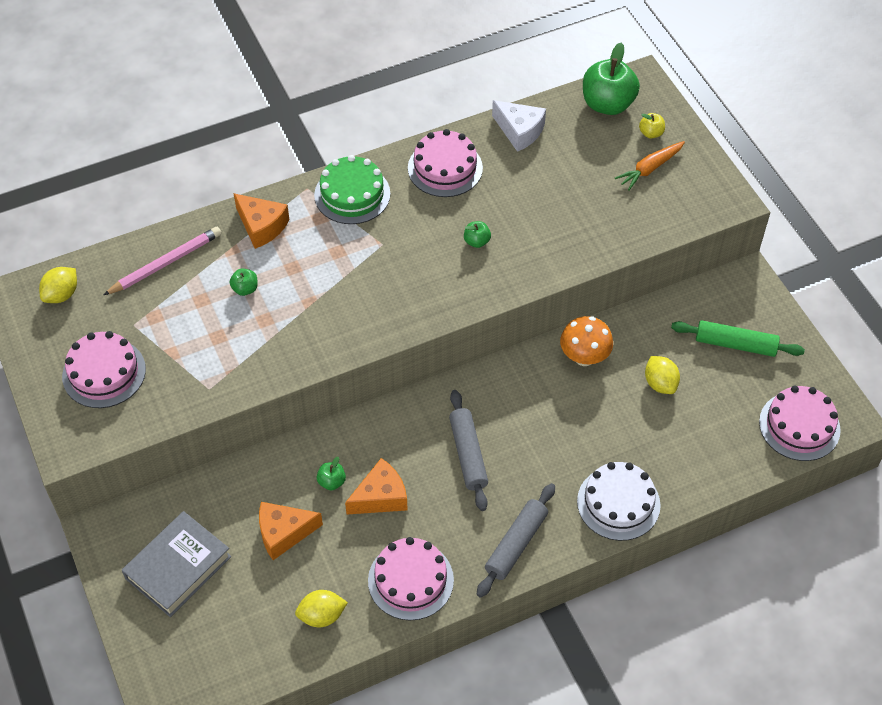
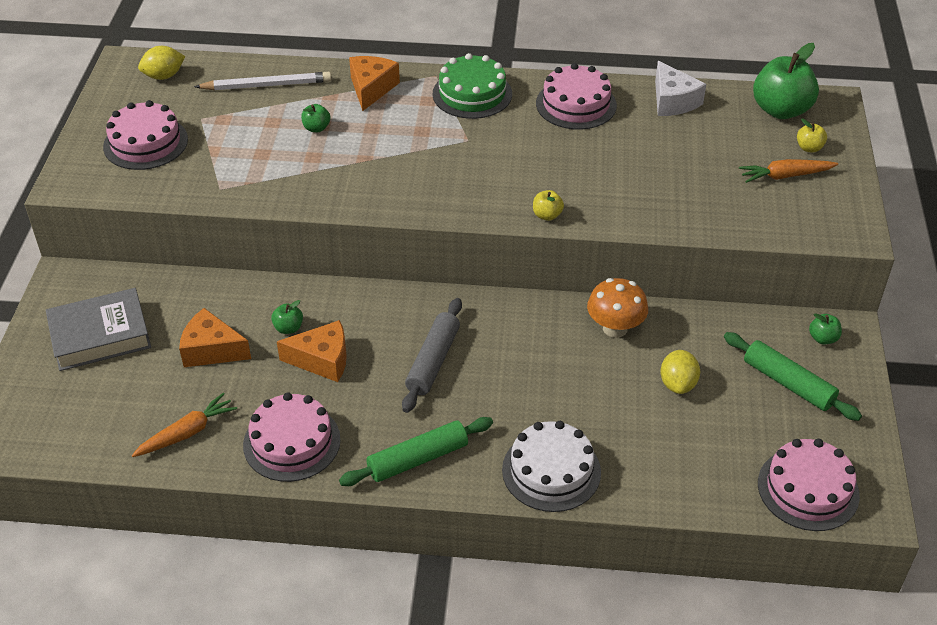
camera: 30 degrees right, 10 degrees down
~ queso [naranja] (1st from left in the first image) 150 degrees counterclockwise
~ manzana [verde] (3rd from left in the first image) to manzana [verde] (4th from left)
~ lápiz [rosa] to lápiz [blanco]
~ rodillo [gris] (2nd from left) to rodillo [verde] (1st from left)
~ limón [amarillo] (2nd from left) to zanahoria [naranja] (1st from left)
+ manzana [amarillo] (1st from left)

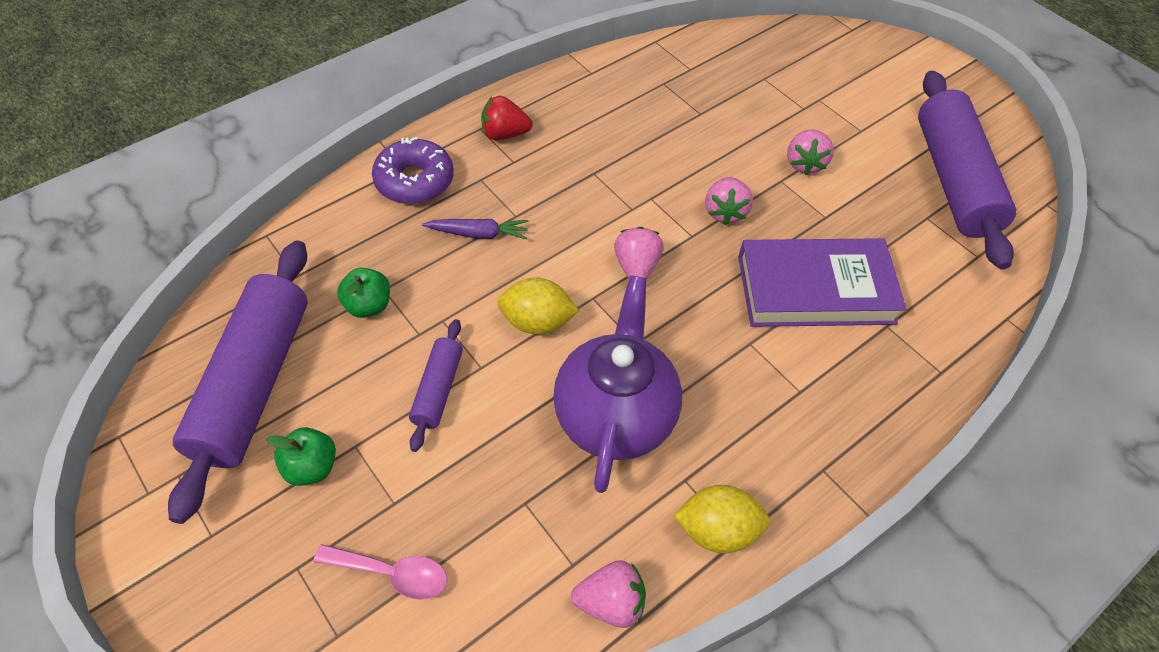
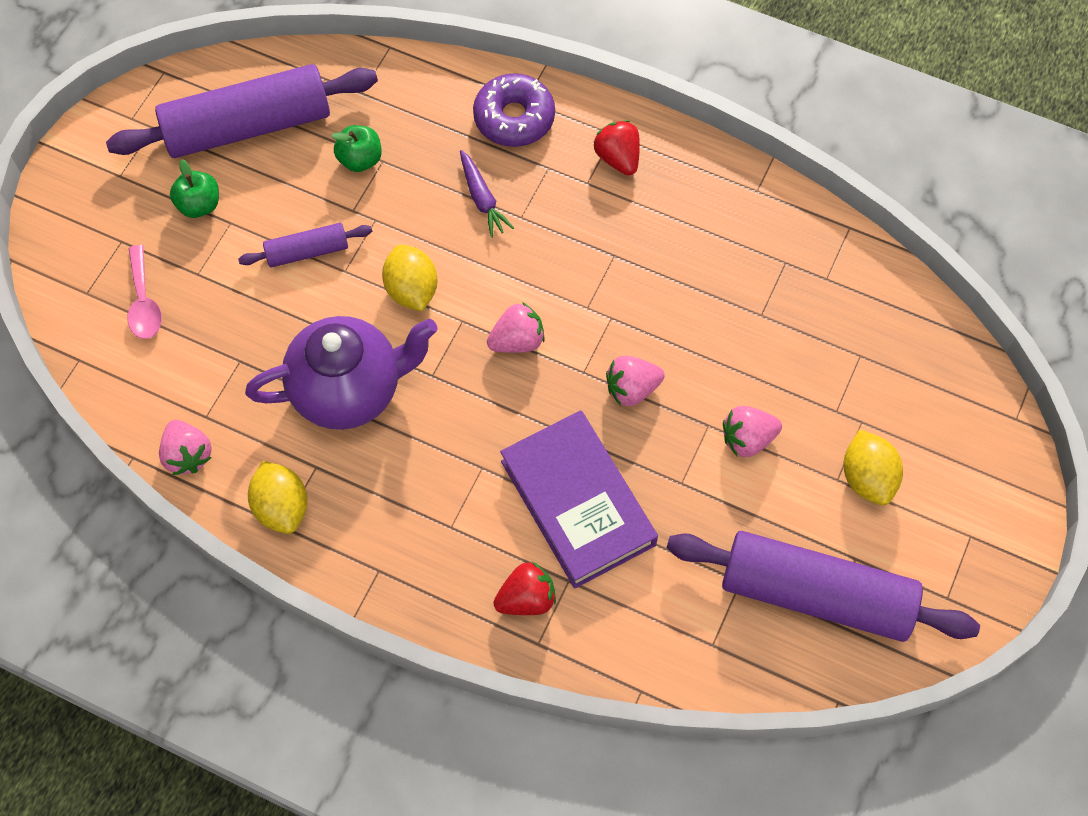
camera: 65 degrees right, 10 degrees up
~ rodillo [morado] (3rd from left) 45 degrees clockwise
+ limón [amarillo] (3rd from left)
+ fresa [rojo] (1st from left)

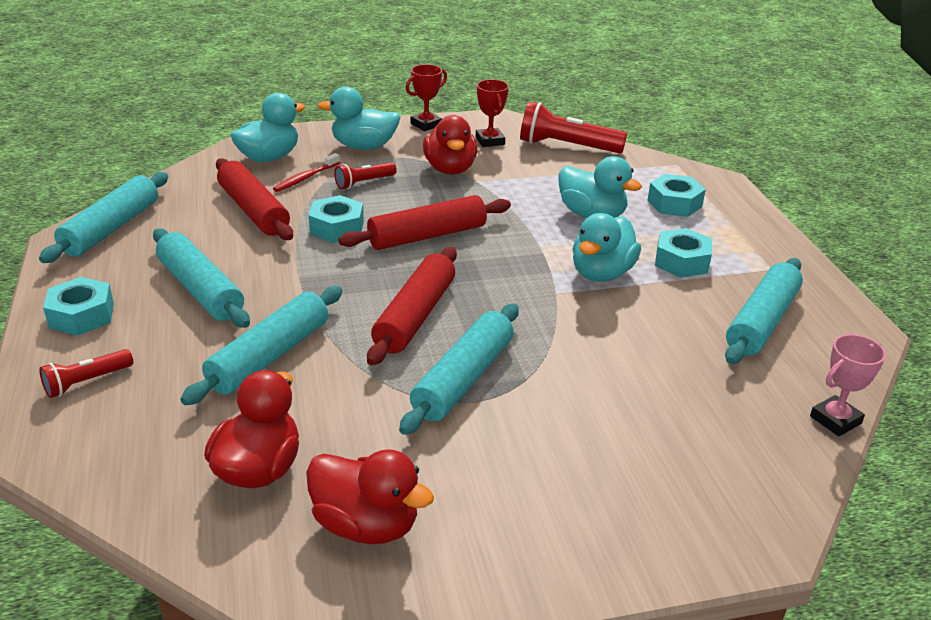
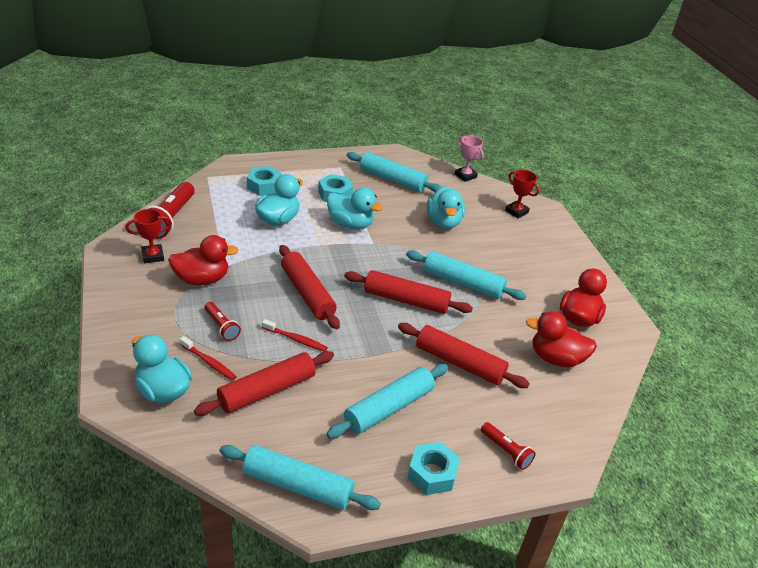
camera: 95 degrees left, 5 degrees up
~ trofeo [rojo] (1st from left in the first image) to trofeo [rojo] (2nd from left)
~ pato [turquesa] (2nd from left in the first image) to pato [turquesa] (4th from left)
~ tuerca [turquesa] (2nd from left) to cepillo de dientes [rojo] (2nd from left)
~ rodillo [turquesa] (3rd from left) to rodillo [rojo] (4th from left)

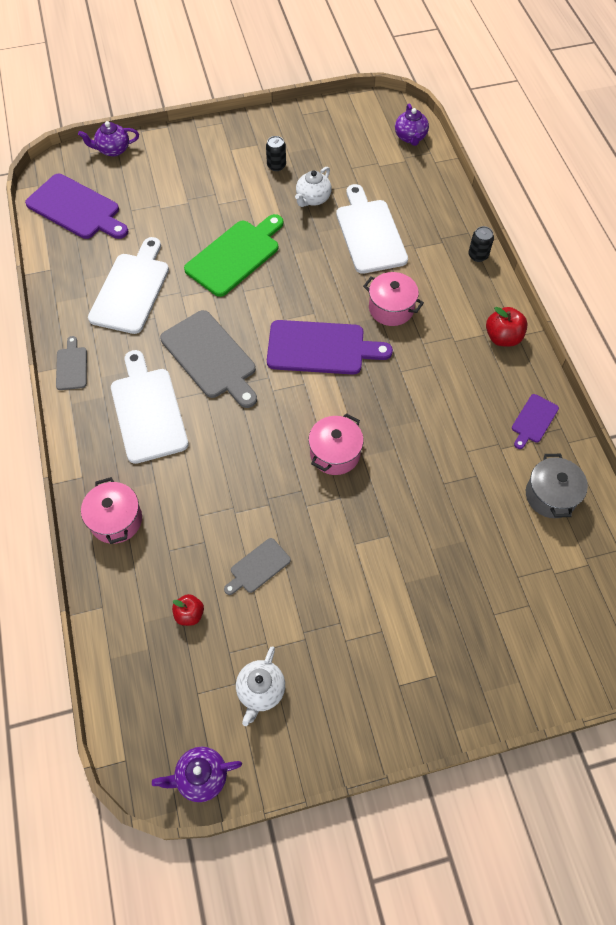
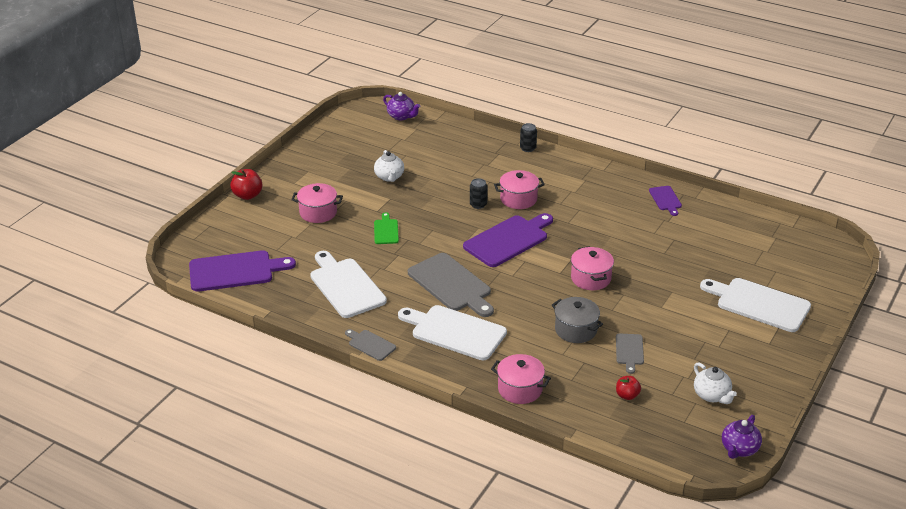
camera: 45 degrees left, 25 degrees down
- tetera [morado] (1st from left)
~ lata [negro] (1st from left)
~ tabla de cortar [blanco] (3rd from left)
~ tabla de cortar [verde] x0.50
~ manzana [rojo] (2nd from left in the first image) to manzana [rojo] (1st from left)
~ tabla de cortar [gris] (2nd from left) 45 degrees clockwise
~ olla [gris]
+ olla [rosa] (1st from left)

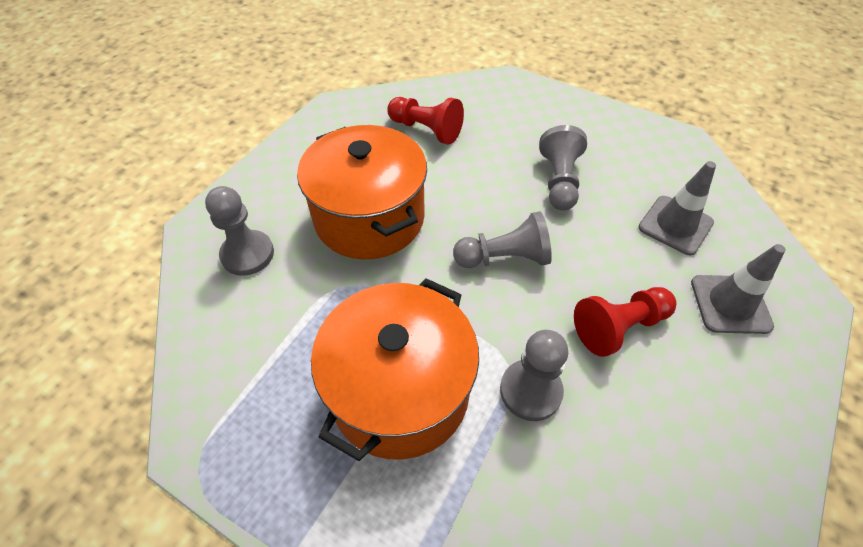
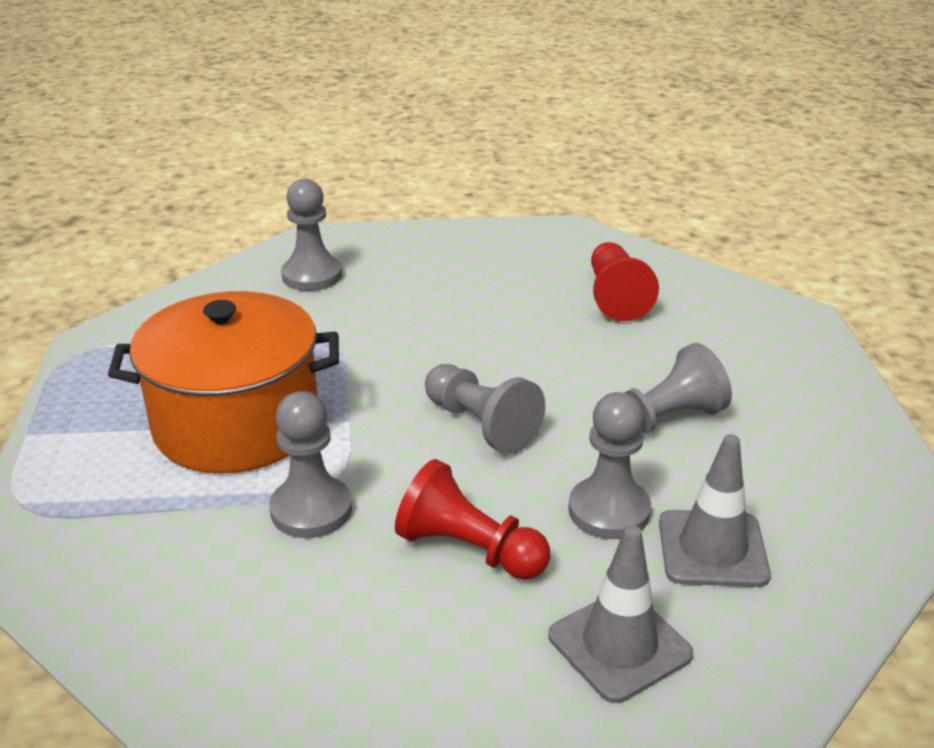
camera: 55 degrees right, 20 degrees down
- olla [naranja] (1st from left)
+ peón [gris] (4th from left)

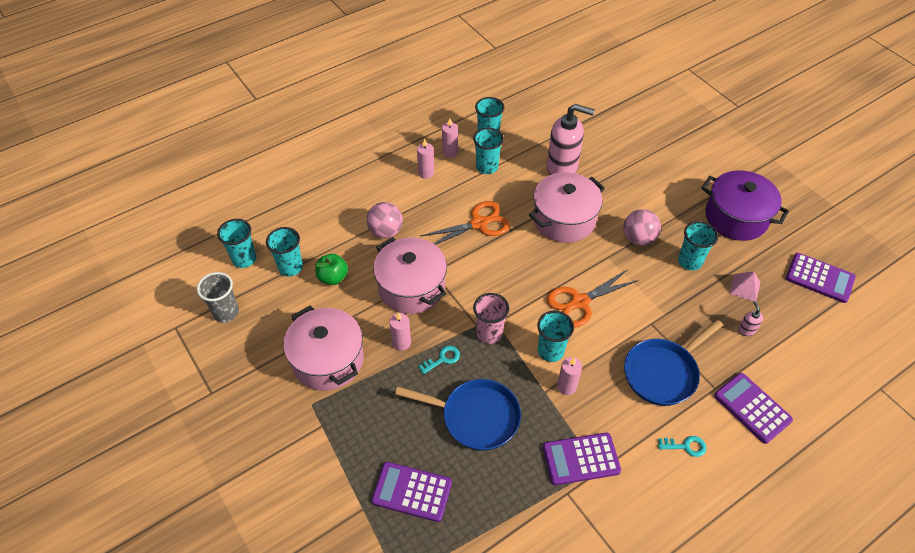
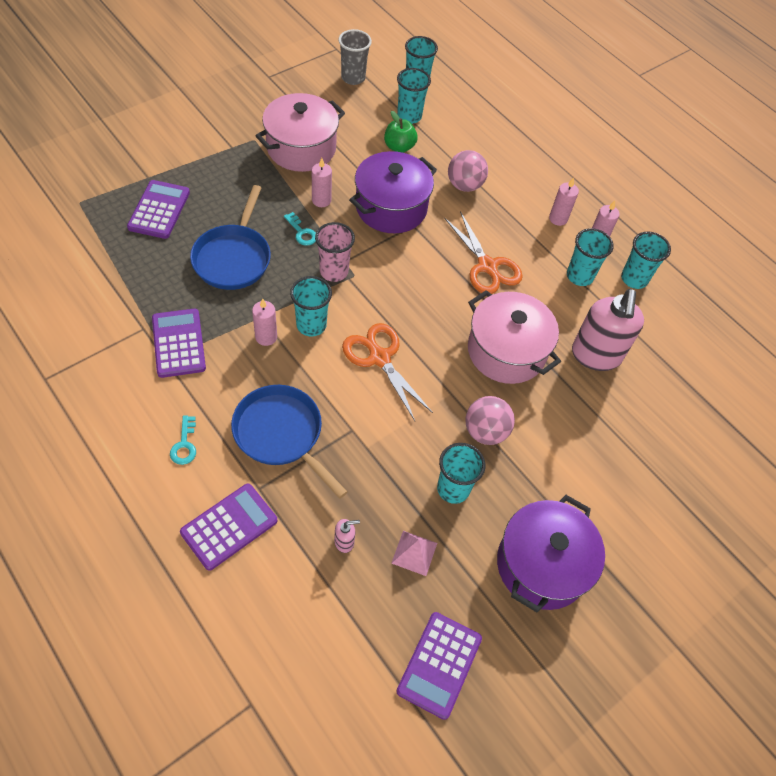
camera: 80 degrees right, 5 degrees up
~ olla [rosa] (2nd from left) to olla [morado] (1st from left)

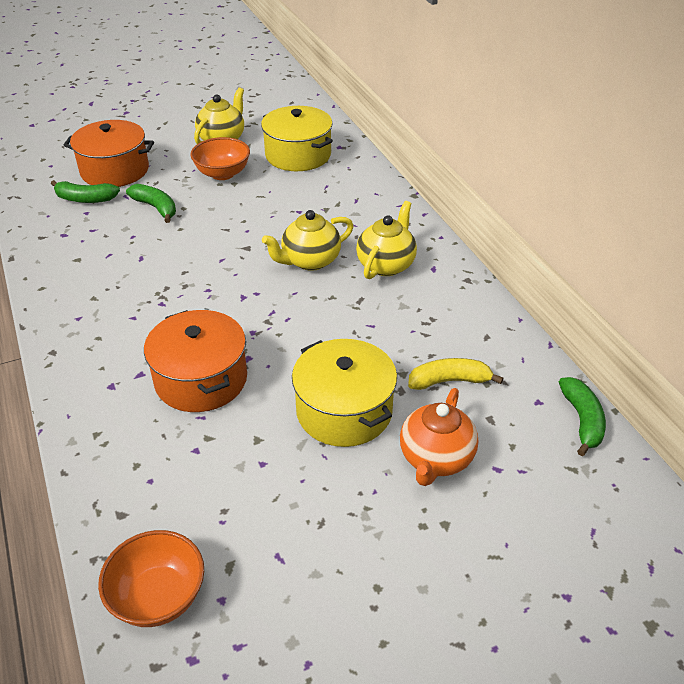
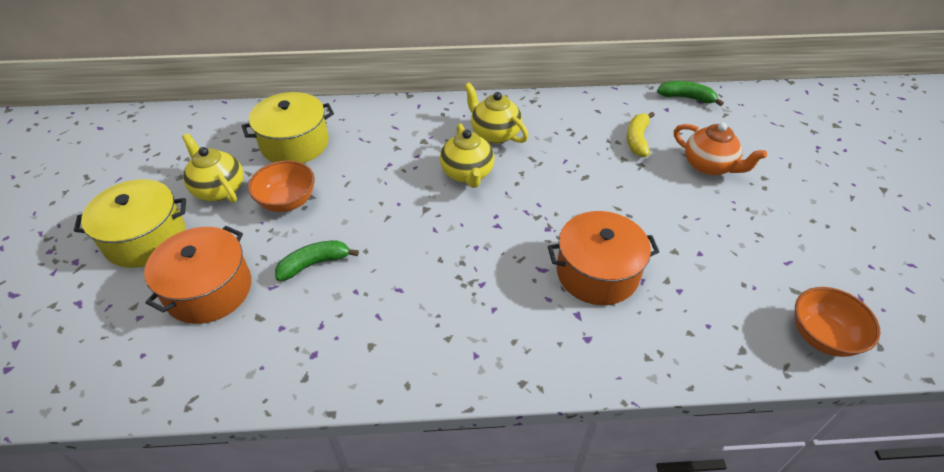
camera: 70 degrees left, 5 degrees up
- plátano [verde] (1st from left)
~ olla [amarillo] (2nd from left in the first image) to olla [amarillo] (1st from left)

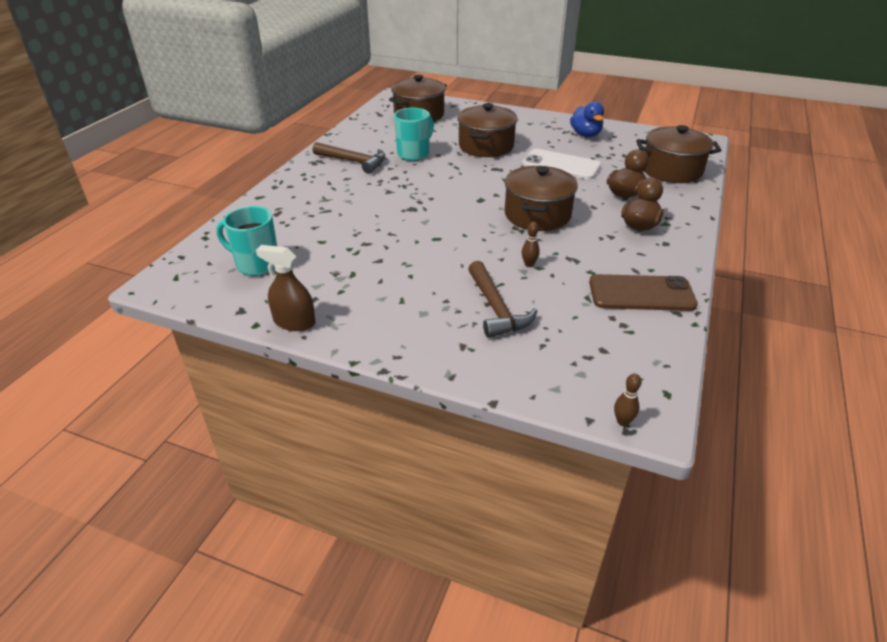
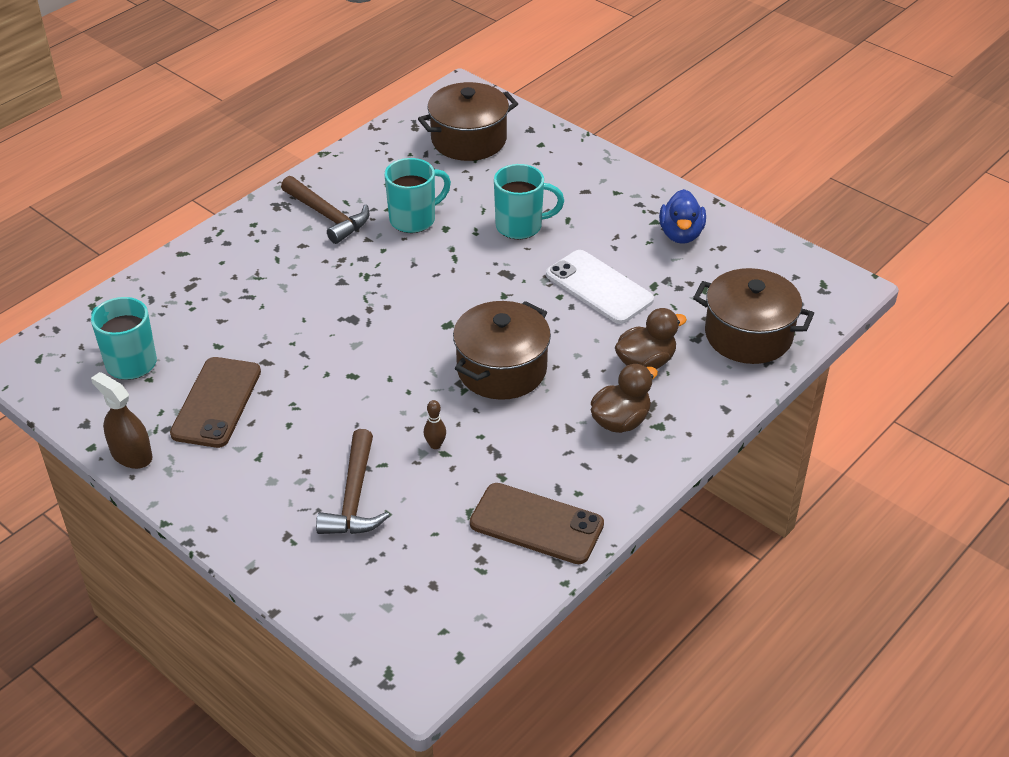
camera: 20 degrees right, 5 degrees up
~ olla [marrón] (2nd from left) to taza [turquesa] (3rd from left)
- bolo [marrón] (2nd from left)
+ móvil [marrón] (1st from left)

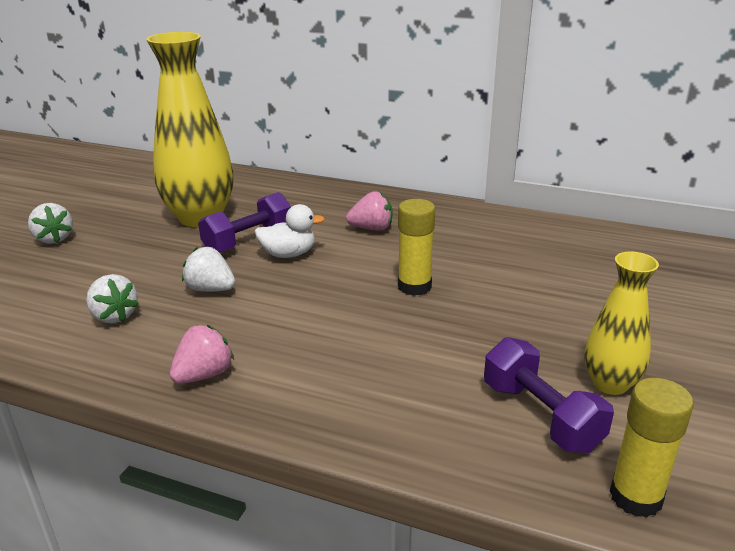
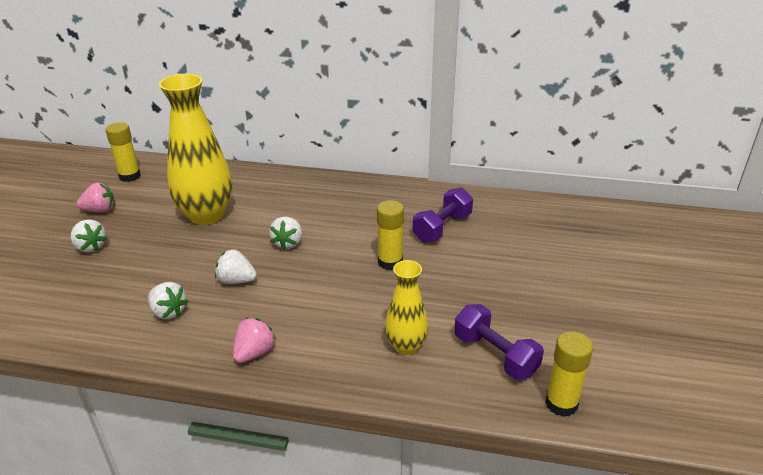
camera: 10 degrees left, 5 degrees up
~ fresa [rosa] (2nd from left in the first image) to fresa [rosa] (1st from left)
~ mancuerna [morado] (1st from left)
~ pato [blanco] to fresa [blanco] (4th from left)
~ florero [amarillo] (2nd from left)
+ barra de pegamento [amarillo] (1st from left)

